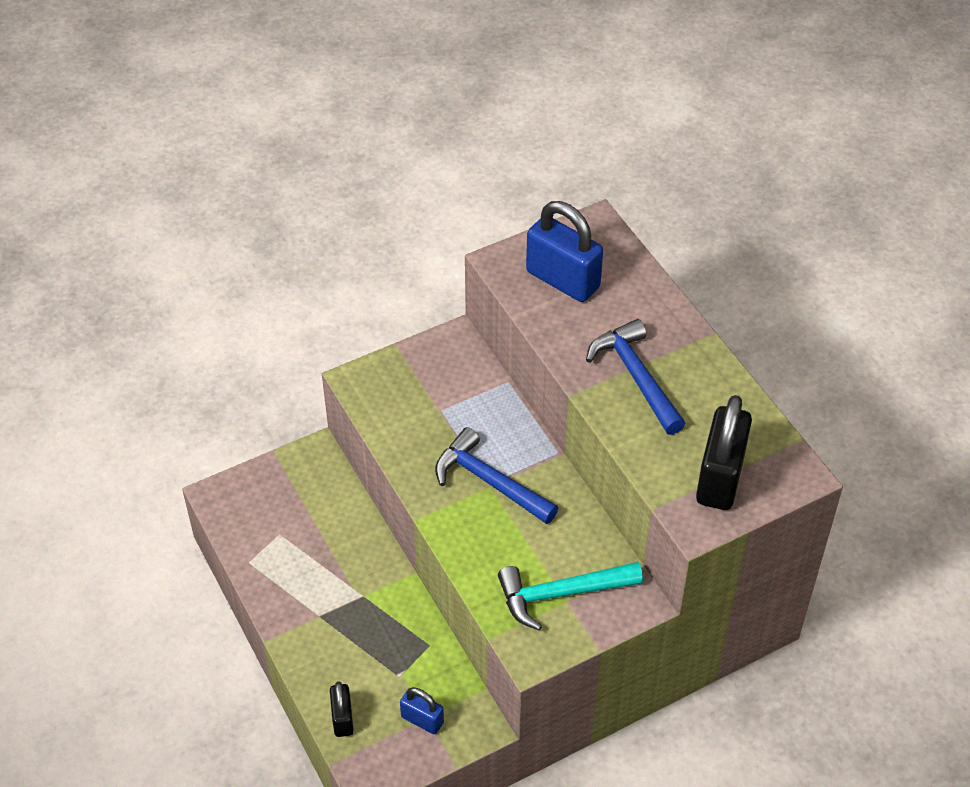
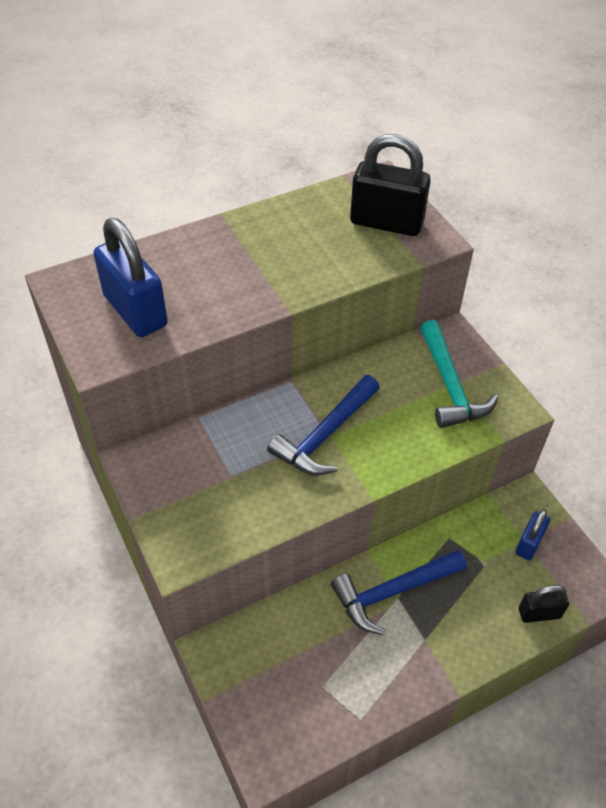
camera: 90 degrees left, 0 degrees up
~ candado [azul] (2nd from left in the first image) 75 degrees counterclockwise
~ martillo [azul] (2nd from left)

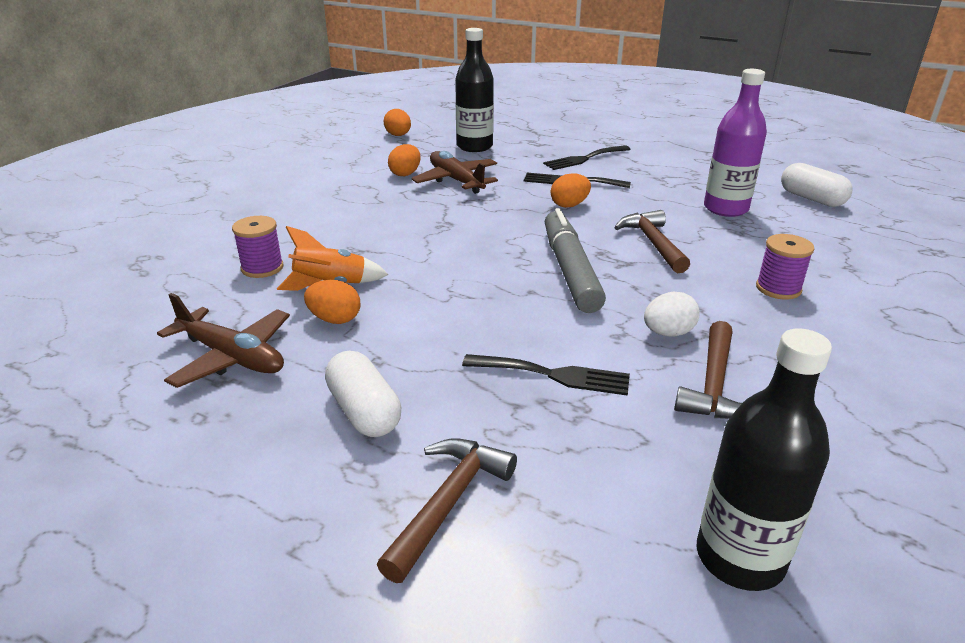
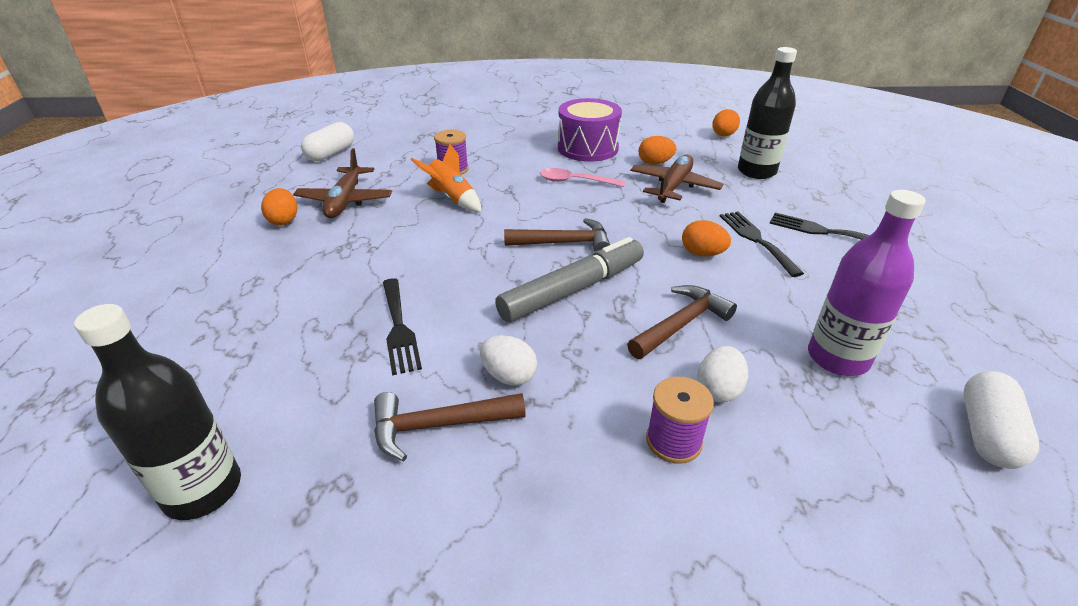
camera: 60 degrees right, 5 degrees up
~ huevo [naranja] (1st from left)
~ cápsula [blanco] (1st from left)
~ martillo [marrón] (1st from left in the first image) to martillo [marrón] (2nd from left)
+ tambor [morado]
+ cuchara [rosa]
+ huevo [blanco] (2nd from left)

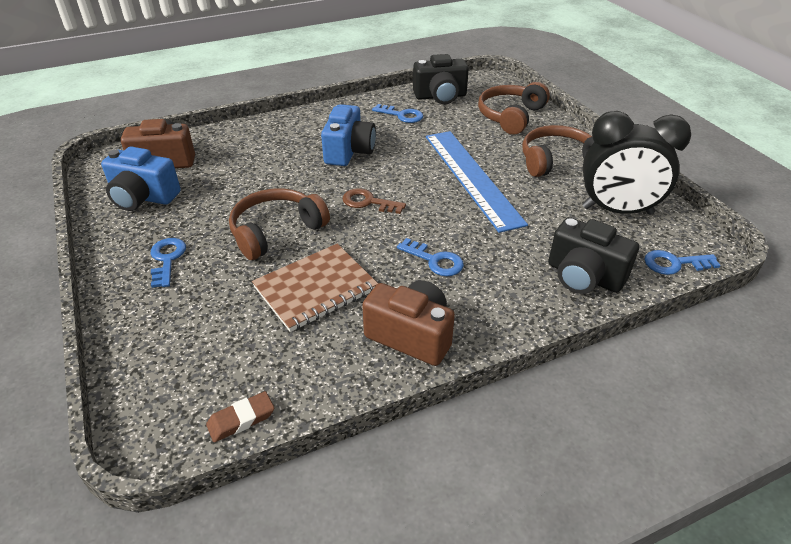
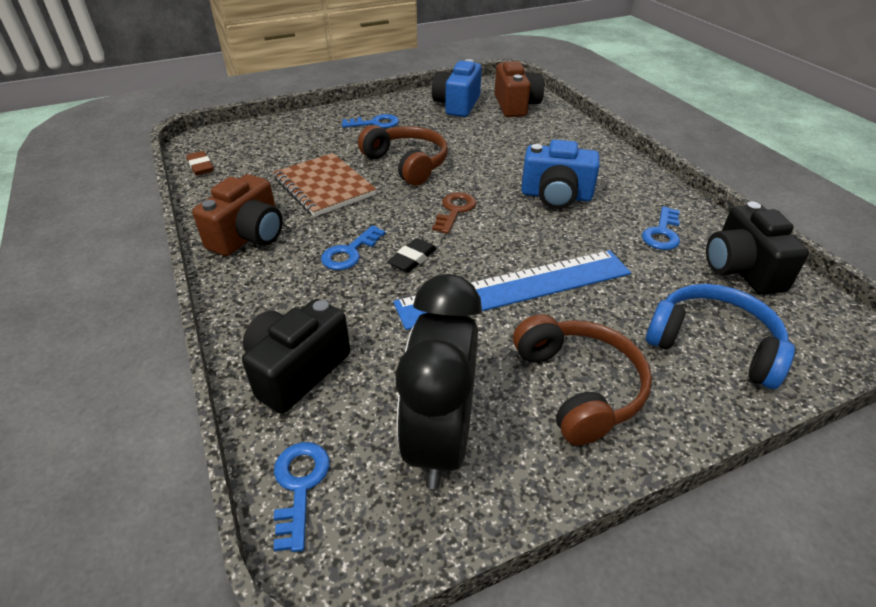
camera: 90 degrees right, 0 degrees up
~ auriculares [marrón] (2nd from left) to auriculares [azul]
+ goma de borrar [negro]

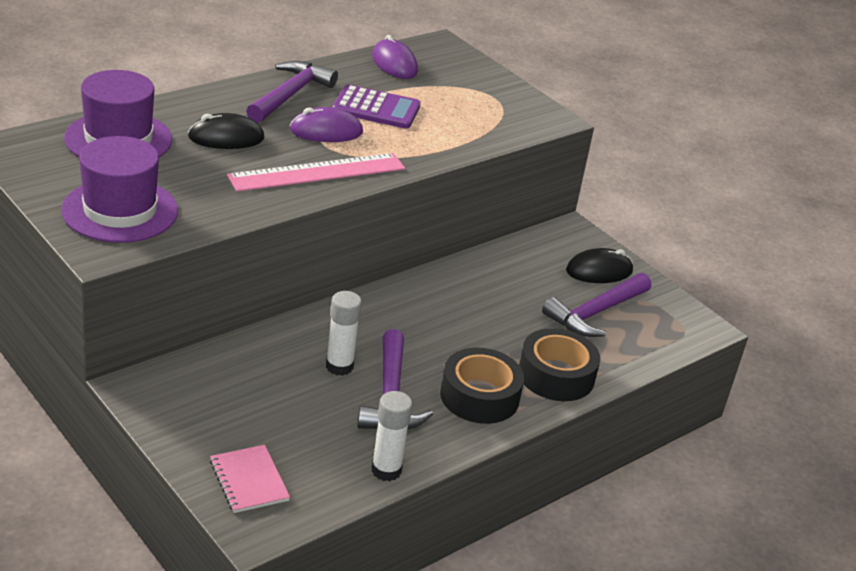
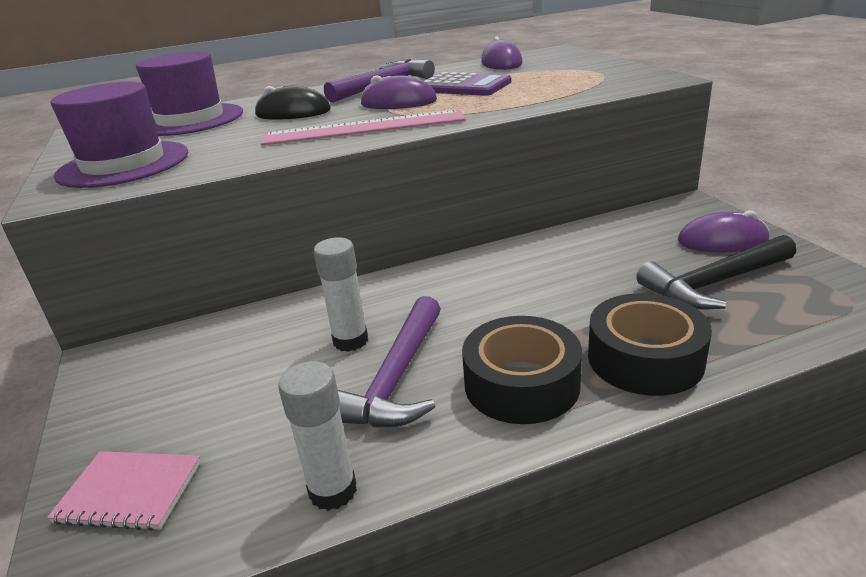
camera: 25 degrees right, 5 degrees down
~ ratón [negro] (2nd from left) to ratón [morado] (3rd from left)
~ martillo [morado] (3rd from left) to martillo [negro]
~ cuaderno [rosa] 75 degrees counterclockwise

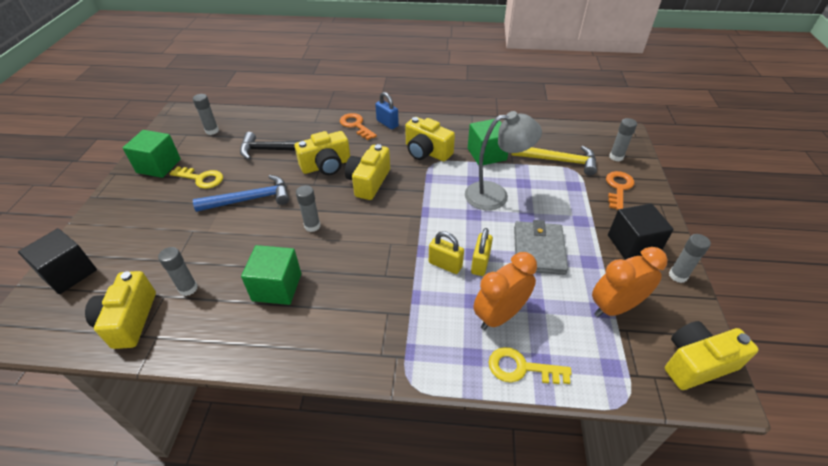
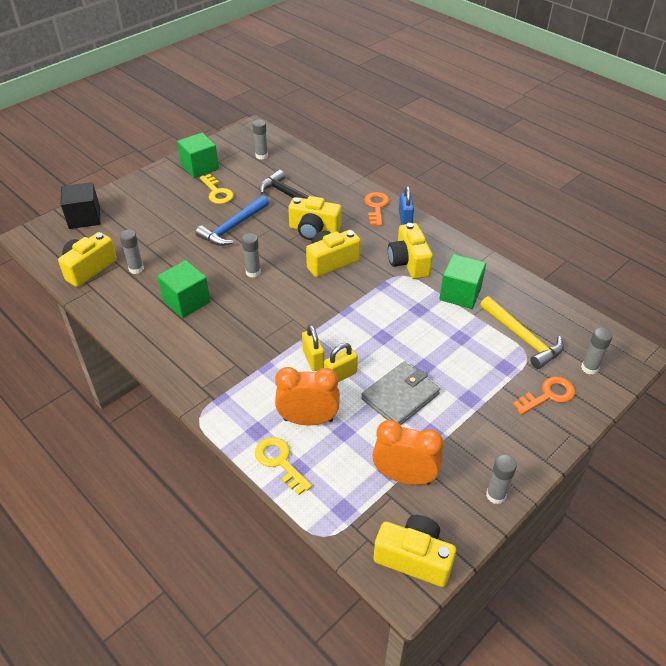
camera: 40 degrees right, 0 degrees up
- lámpara [gris]
~ martillo [azul] 105 degrees clockwise
- cubo [negro] (2nd from left)

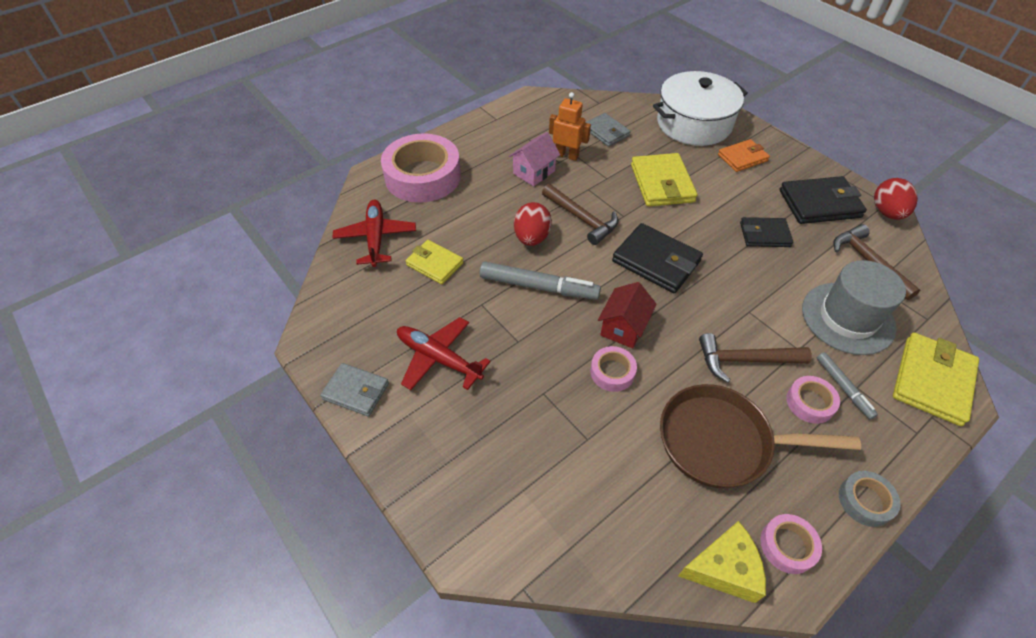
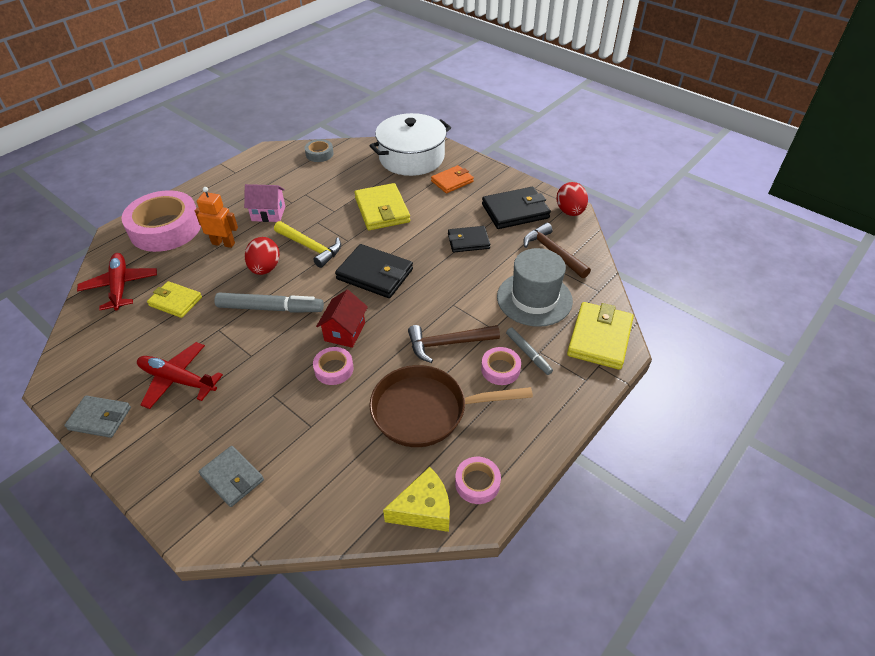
camera: 10 degrees left, 5 degrees down
~ robot [naranja]
~ cartera [gris] (2nd from left)
~ casa [rosa] 60 degrees clockwise
~ martillo [marrón] (1st from left) to martillo [amarillo]
~ cinta adhesiva [gris]

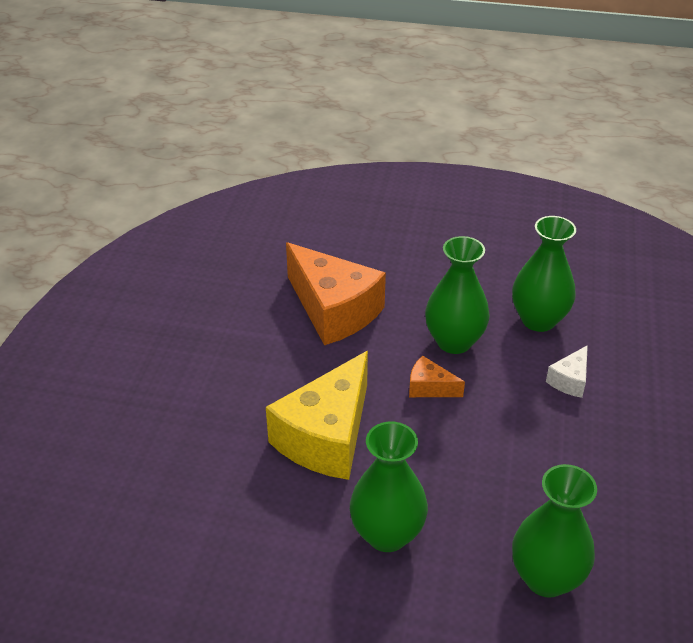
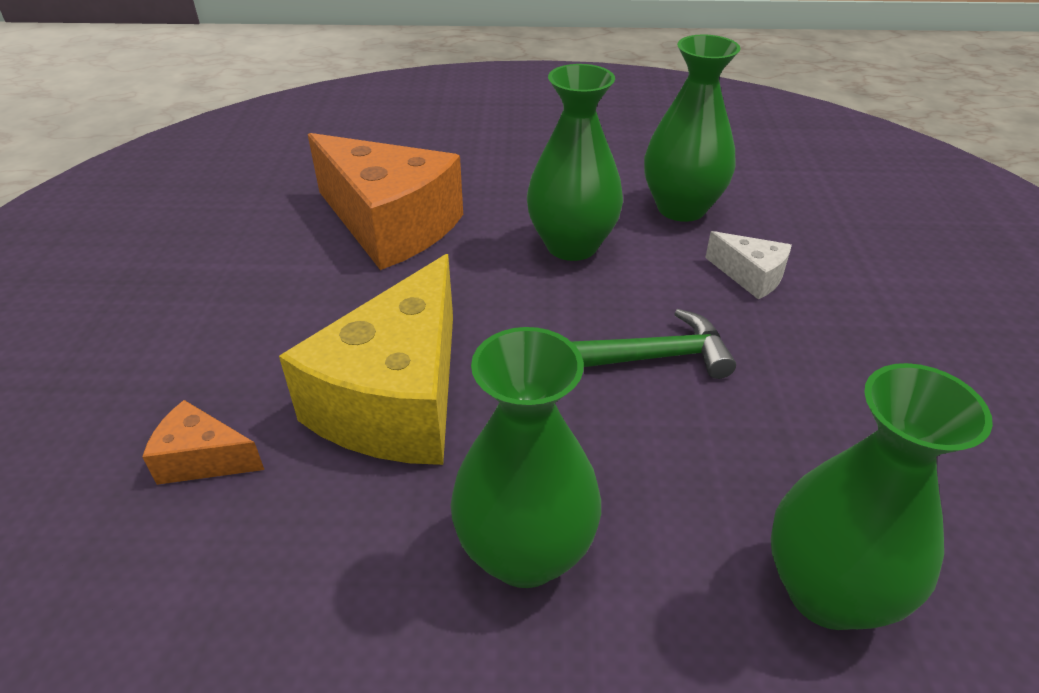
camera: 10 degrees left, 0 degrees up
~ queso [blanco] 75 degrees counterclockwise
~ queso [naranja] (2nd from left in the first image) to queso [naranja] (1st from left)
+ martillo [verde]

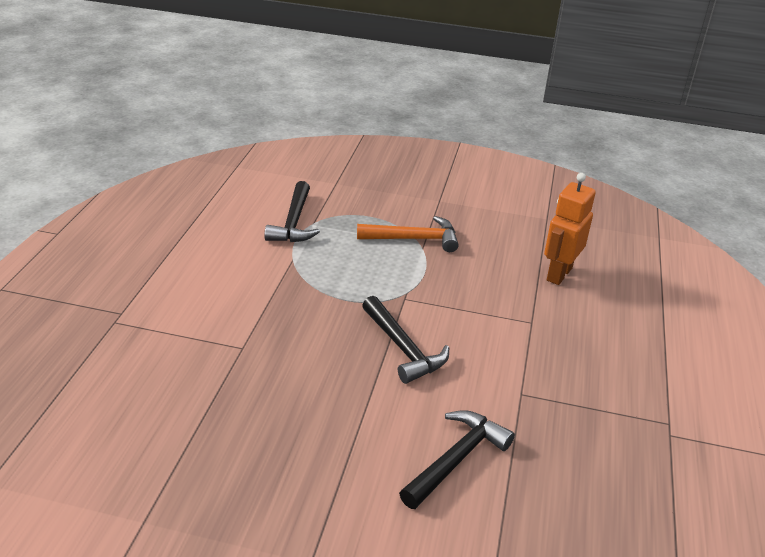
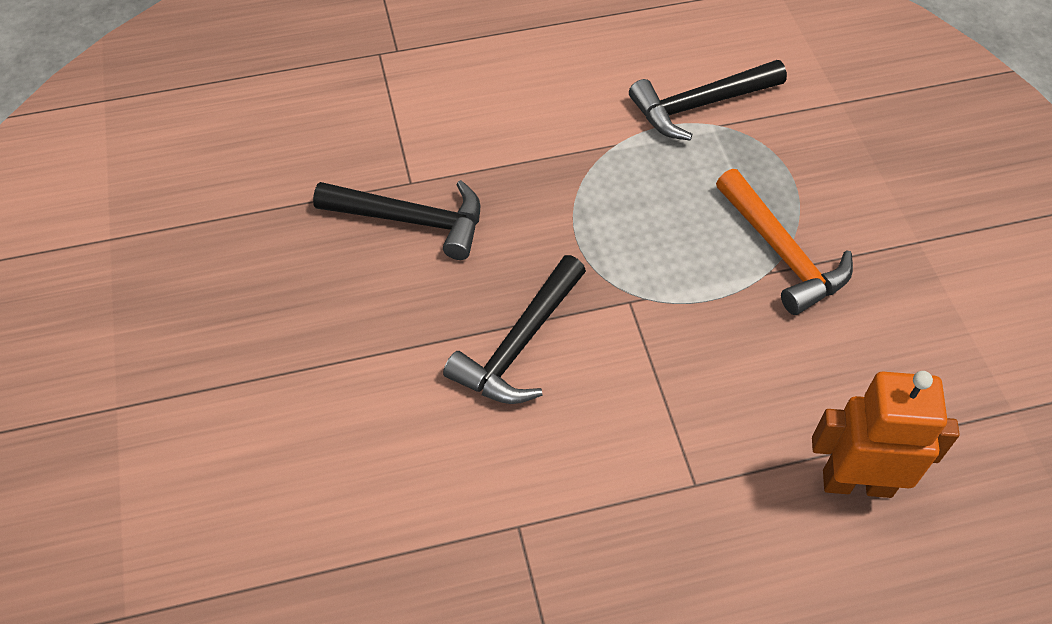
camera: 65 degrees right, 20 degrees up
~ martillo [negro] (3rd from left in the first image) to martillo [negro] (1st from left)

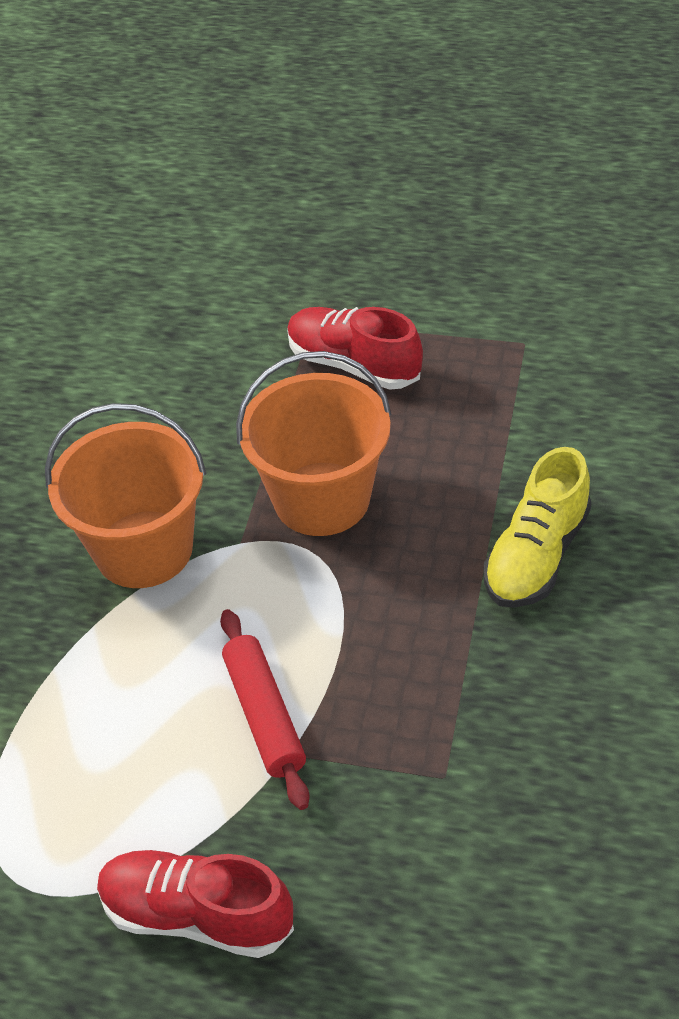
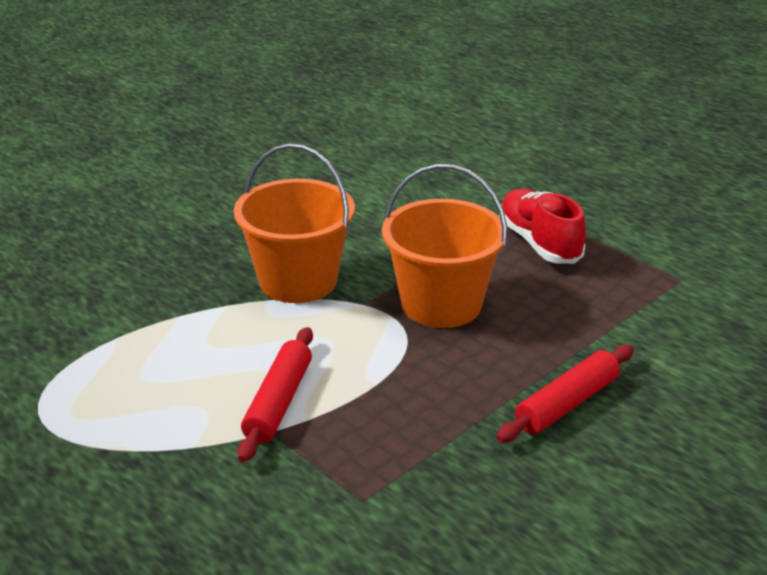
camera: 30 degrees right, 15 degrees down
~ zapato [amarillo] to rodillo [rojo] (2nd from left)
- zapato [rojo] (1st from left)

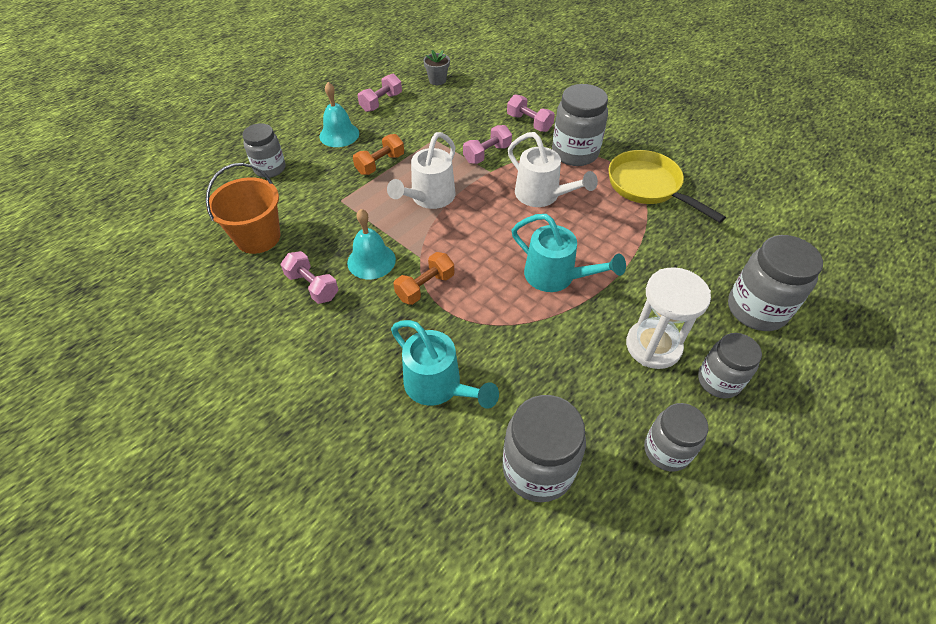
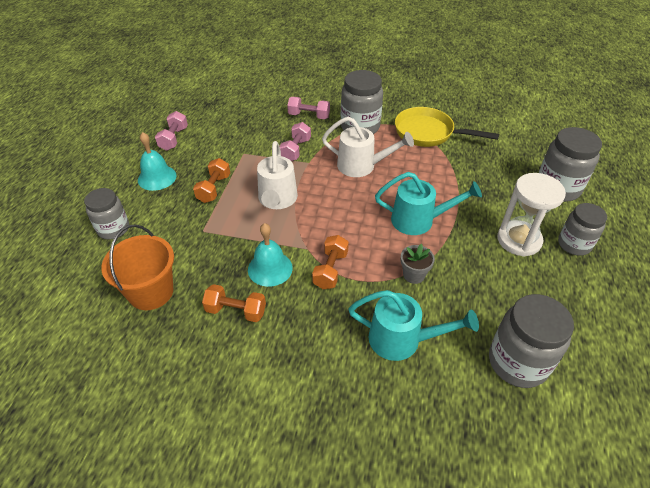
camera: 30 degrees left, 5 degrees down
~ maceta [gris]
~ mancuerna [rosa] (1st from left) to mancuerna [naranja] (2nd from left)
- tarro [gris] (4th from left)

